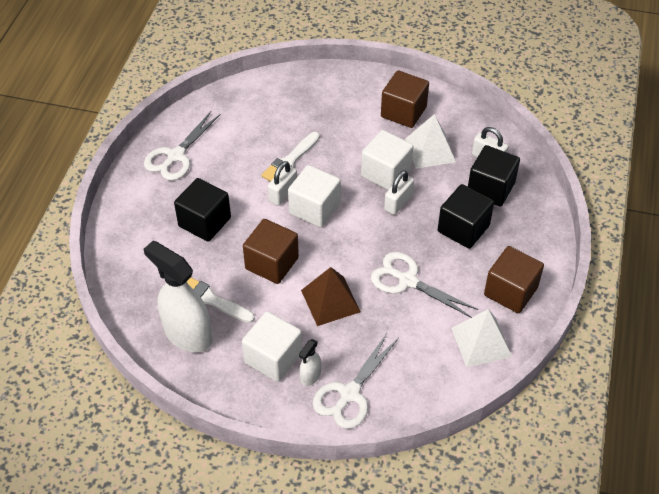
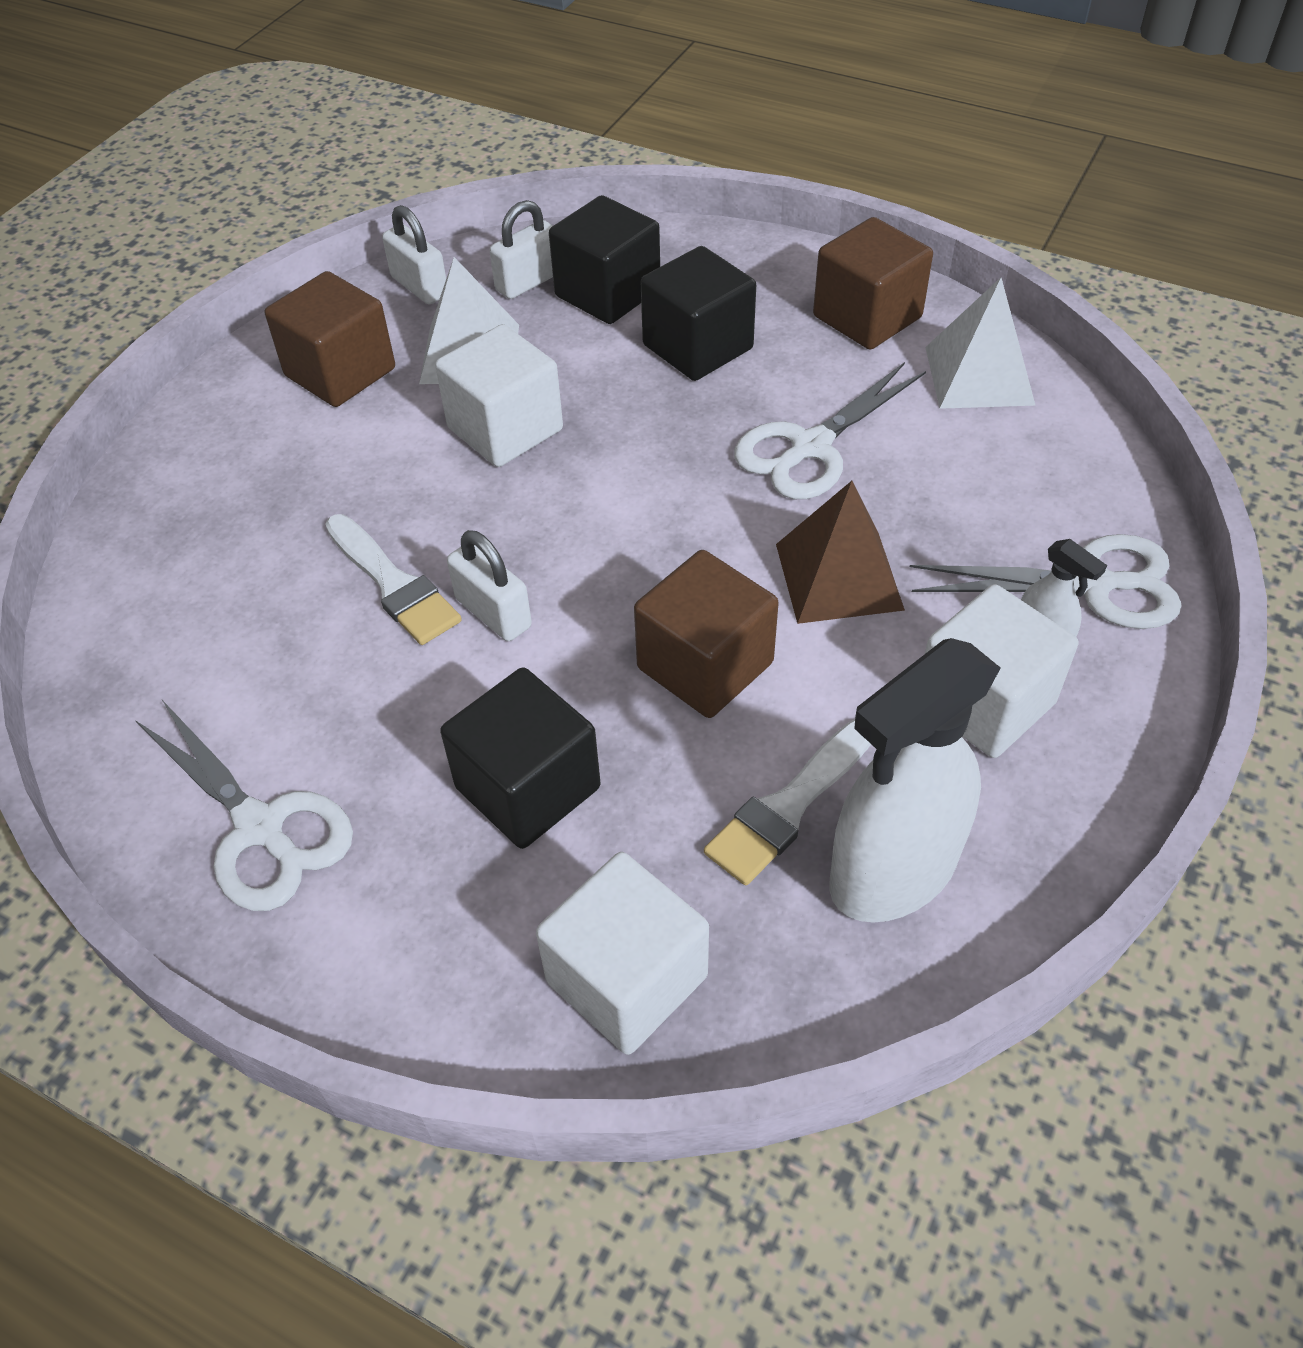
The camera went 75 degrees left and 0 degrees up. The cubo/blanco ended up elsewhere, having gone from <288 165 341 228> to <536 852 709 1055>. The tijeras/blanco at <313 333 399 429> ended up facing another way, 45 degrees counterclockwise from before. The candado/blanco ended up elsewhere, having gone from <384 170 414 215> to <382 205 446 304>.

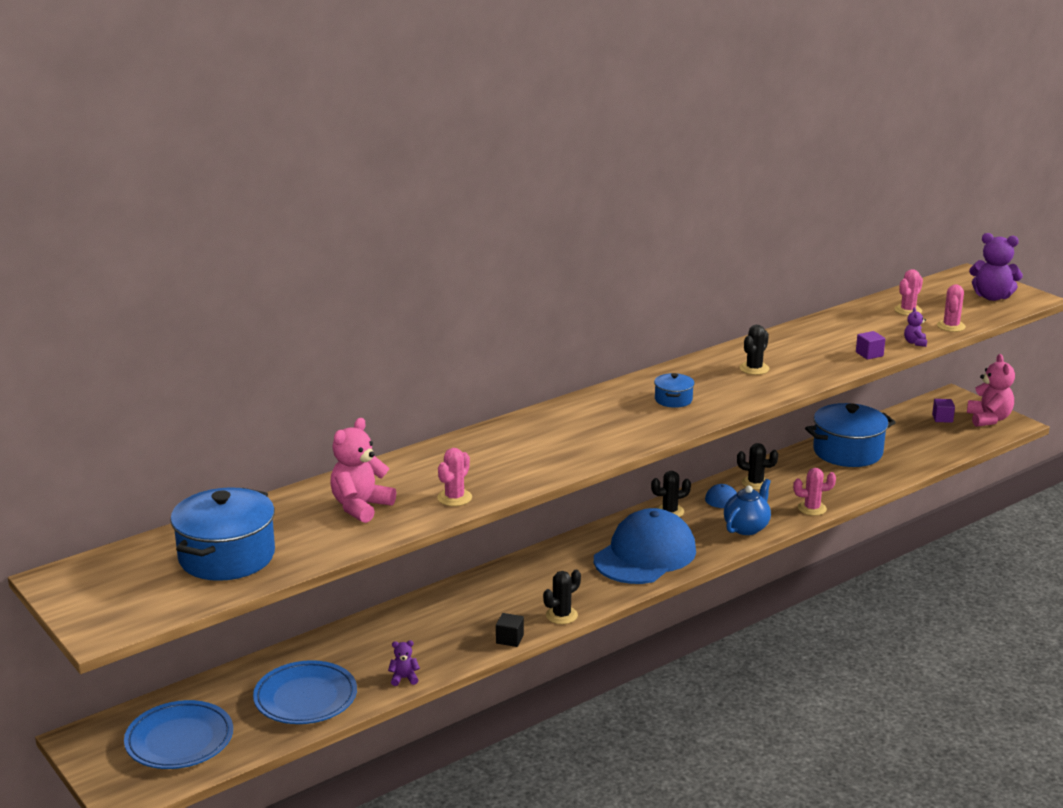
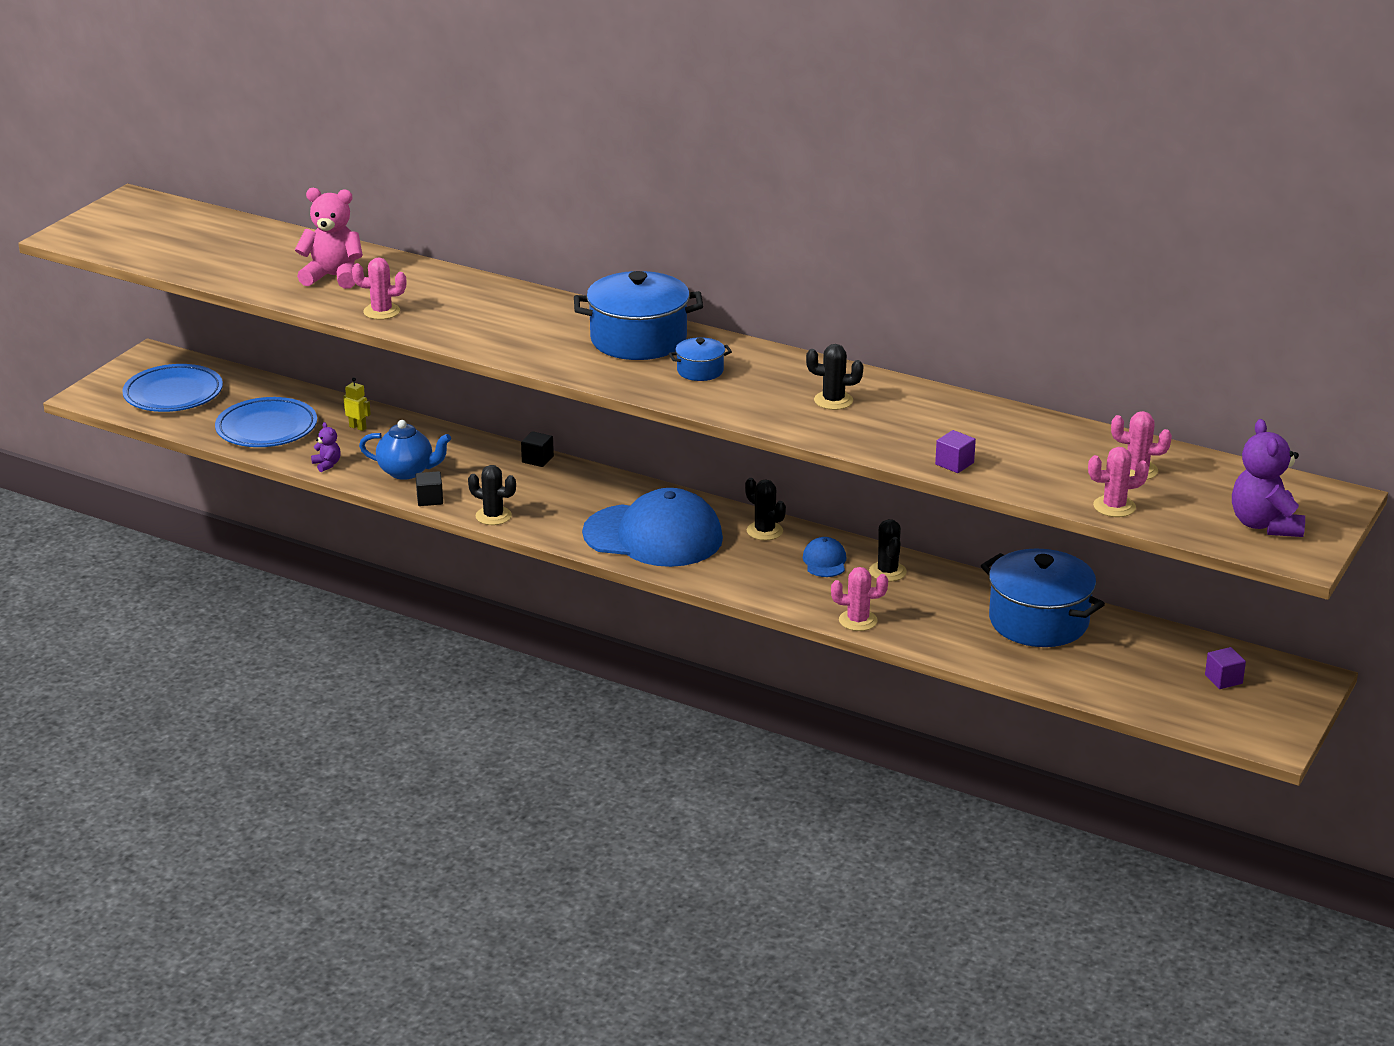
The camera went 65 degrees right and 5 degrees up. The olla/azul ended up elsewhere, having gone from <170 487 275 581> to <574 271 703 360>. The tetera/azul ended up elsewhere, having gone from <724 479 771 535> to <359 420 451 480>. The cactus/rosa at <793 468 836 516> ended up facing another way, 60 degrees counterclockwise from before. The second view lost the osito/morado at <904 308 927 347>. The second view lost the osito/rosa at <967 354 1015 427>. The second view gained the robot/amarillo at <343 377 371 431>. The second view gained the cubo/negro at <521 431 554 467>.

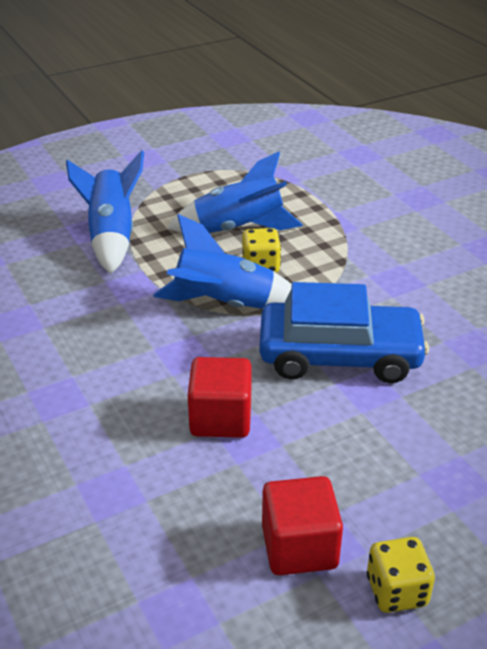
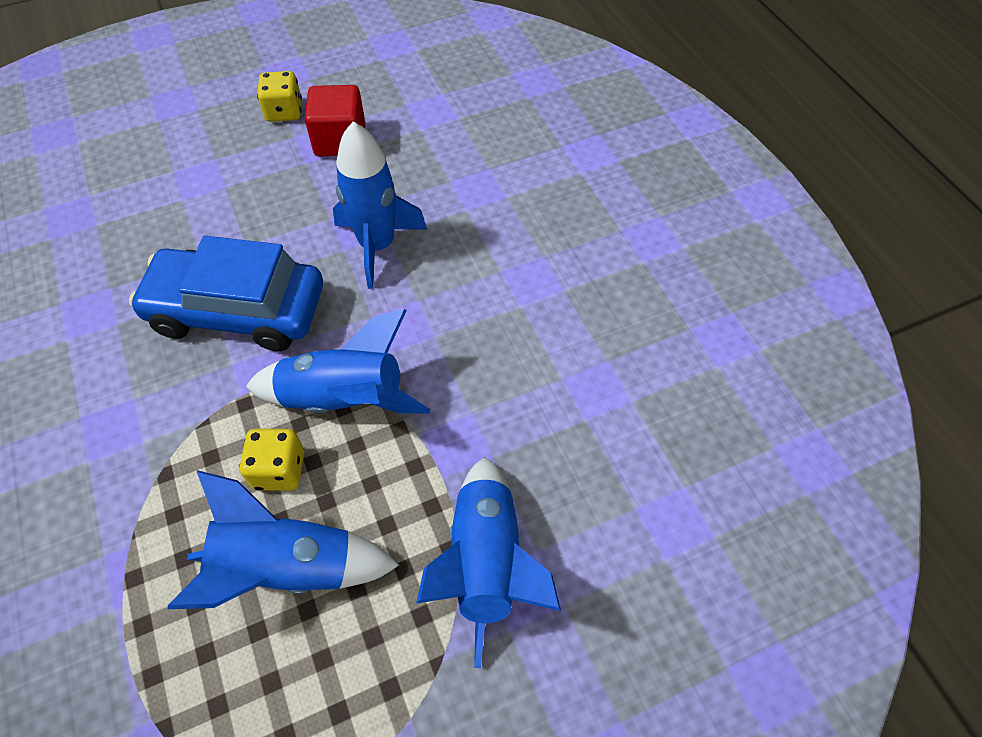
The camera went 175 degrees left and 20 degrees up. Where the cubo/rojo stood at <188 357 252 438>, the cohete/azul came to stand at <333 121 427 289>.

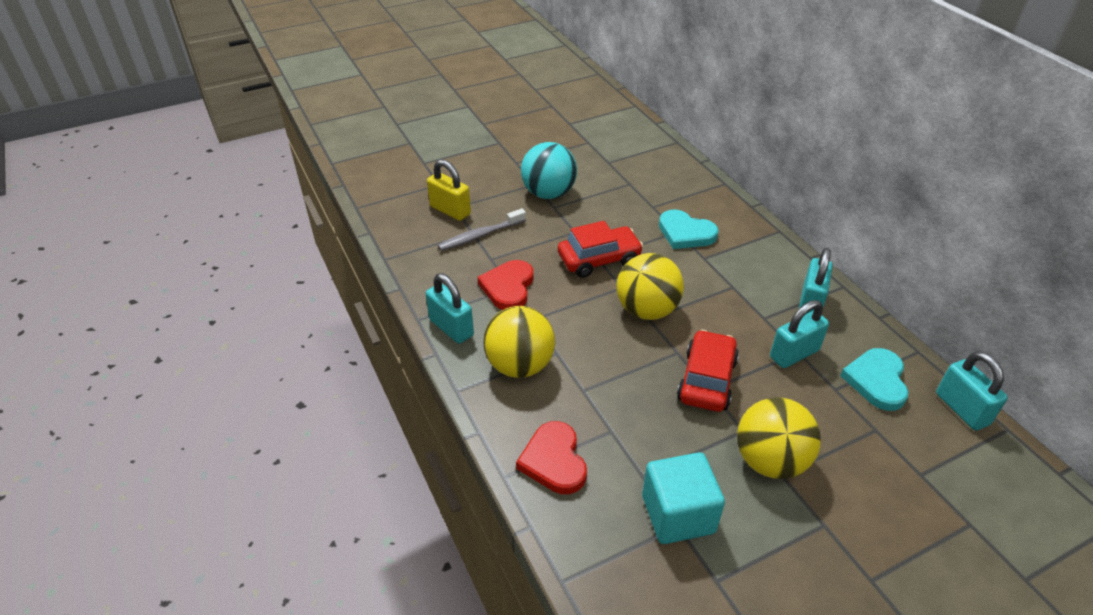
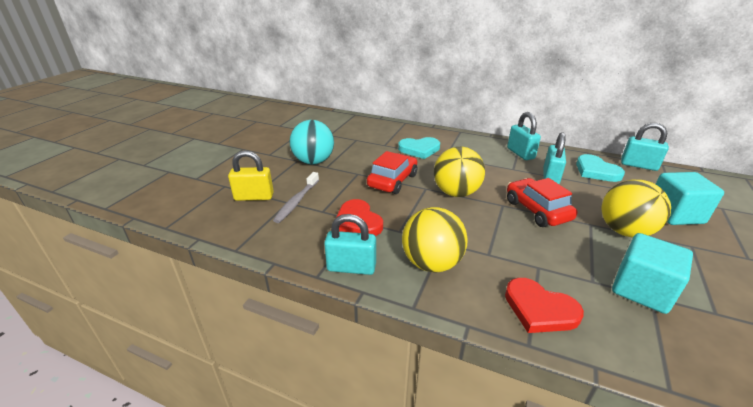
The camera went 40 degrees left and 10 degrees down. The second view gained the cubo/turquesa at <656 172 724 225>.

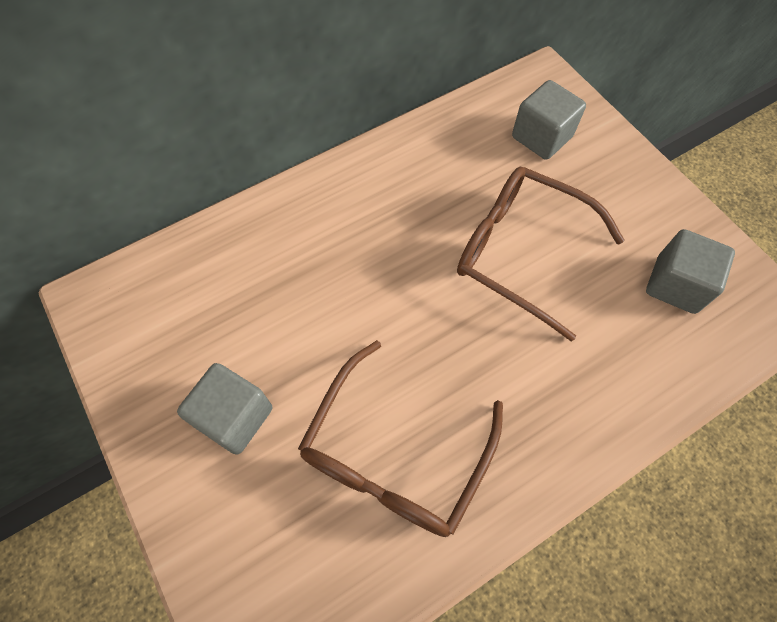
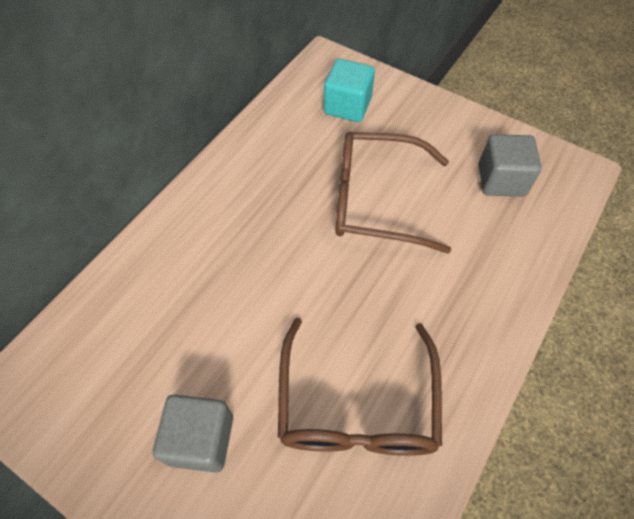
The camera went 25 degrees left and 5 degrees down. What was the cubo/gris at <512 80 586 160> turned into the cubo/turquesa at <324 59 375 122>.

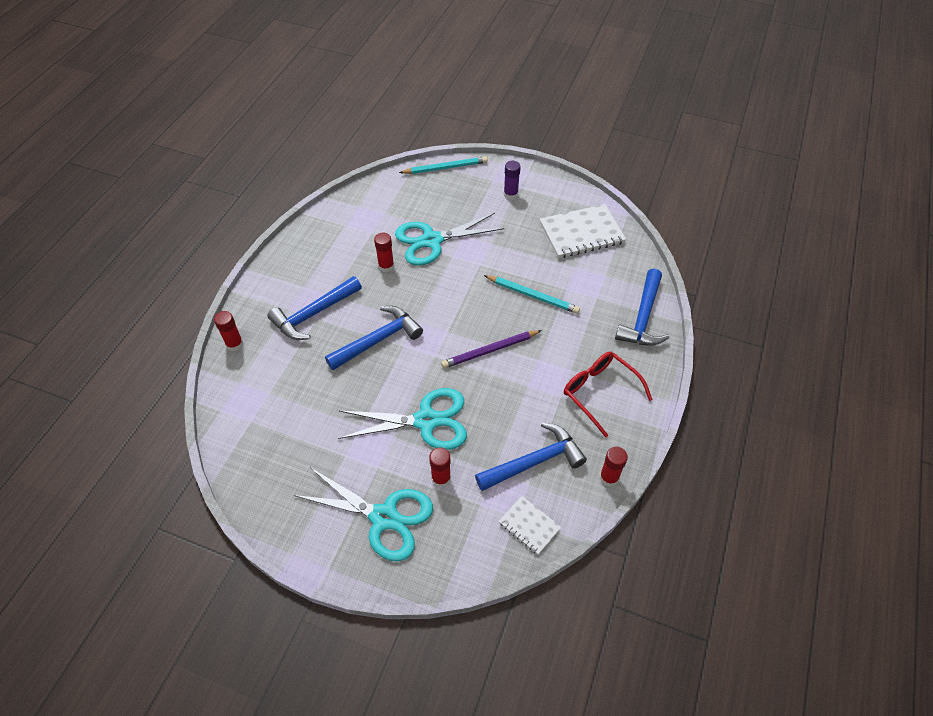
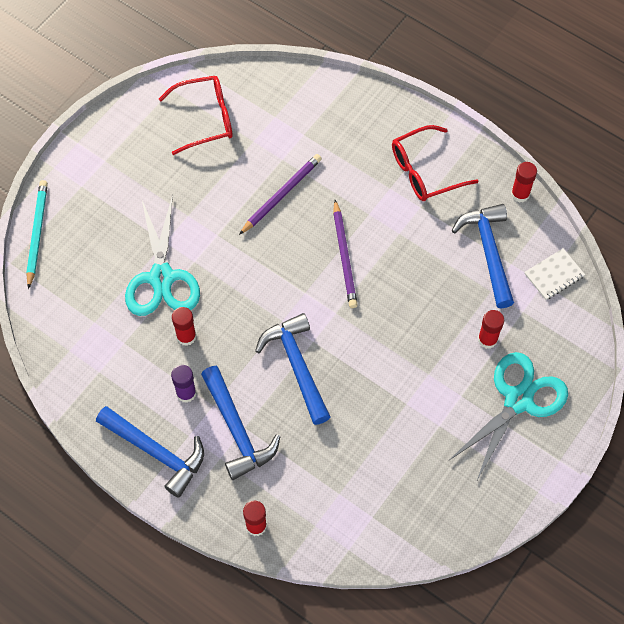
The camera went 75 degrees left and 10 degrees up. The second view lost the tijeras/turquesa at <338 388 467 450>. What was the lápiz/turquesa at <484 275 580 314> turned into the lápiz/morado at <239 154 322 235>. The barra de pegamento/morado ended up elsewhere, having gone from <504 161 521 199> to <171 365 197 403>. Where the cuaderno/blanco stood at <540 204 626 258>, the gafas/rojo came to stand at <159 76 233 155>. The martillo/azul ended up elsewhere, having gone from <615 269 669 346> to <96 406 204 498>.

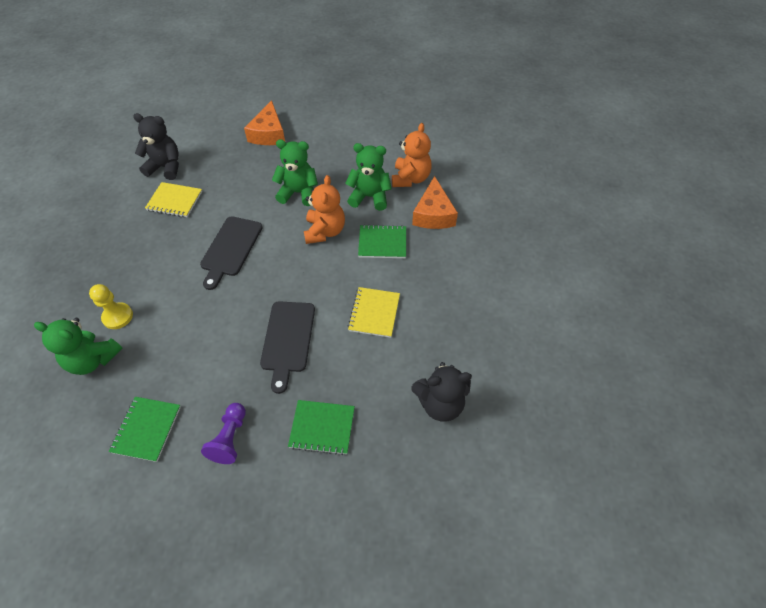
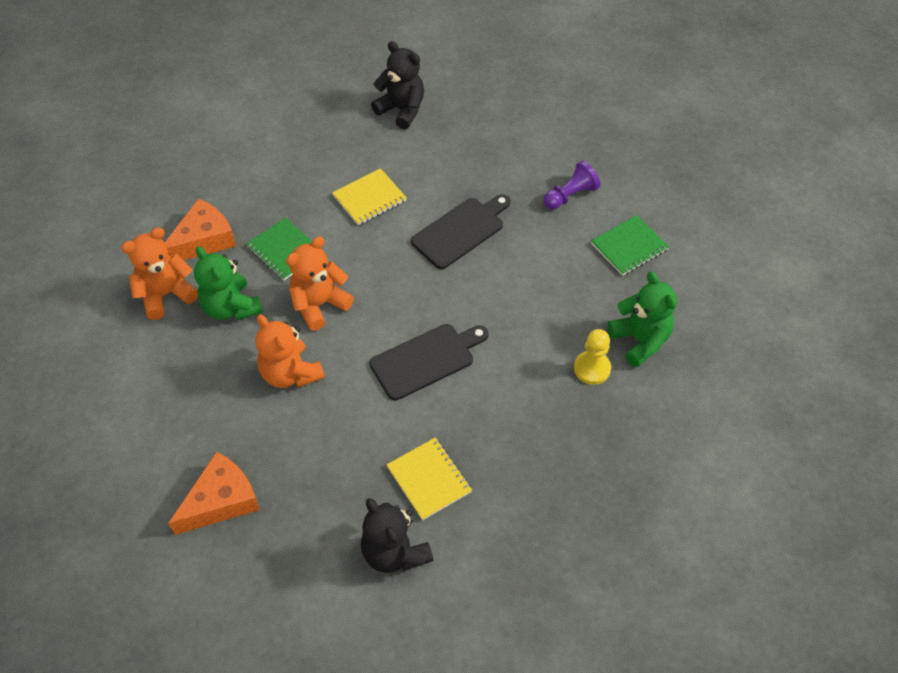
The camera went 135 degrees left and 0 degrees up. What was the osito/verde at <272 139 318 206> turned into the osito/naranja at <256 315 325 388>. The second view lost the cuaderno/verde at <288 400 355 455>.

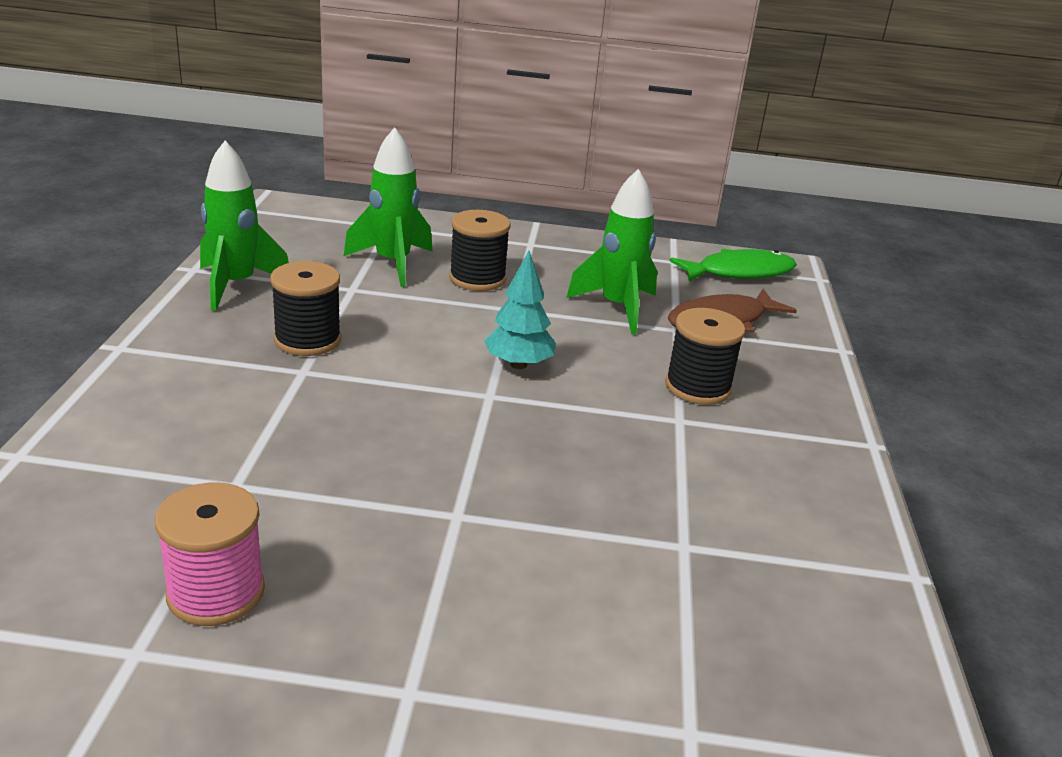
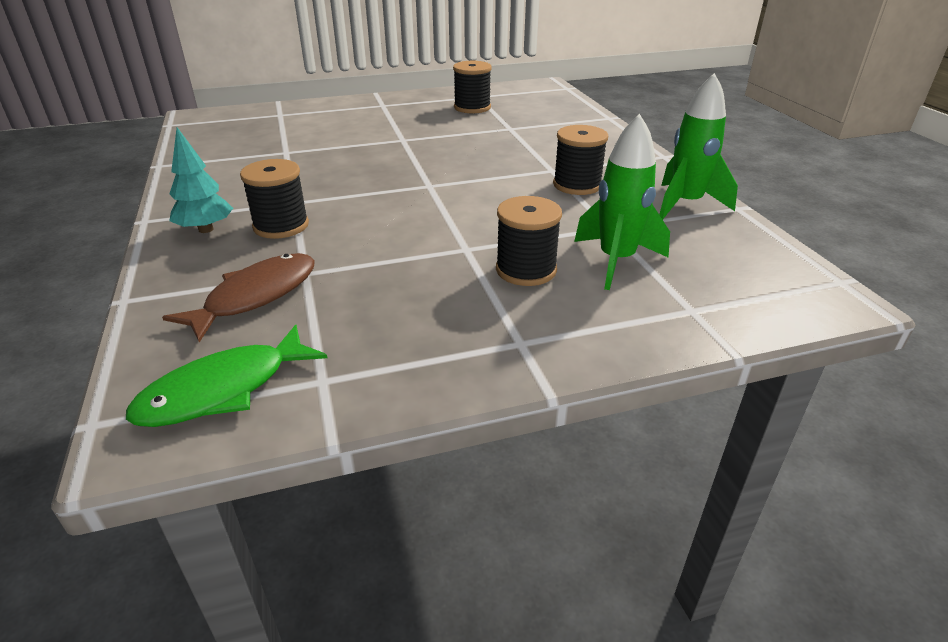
The camera went 160 degrees right and 5 degrees up. What was the carrete/rosa at <155 482 265 626> turned into the carrete/negro at <453 61 492 113>. The árbol/turquesa ended up elsewhere, having gone from <484 251 556 369> to <169 127 233 233>. The second view lost the cohete/verde at <566 169 657 335>.

